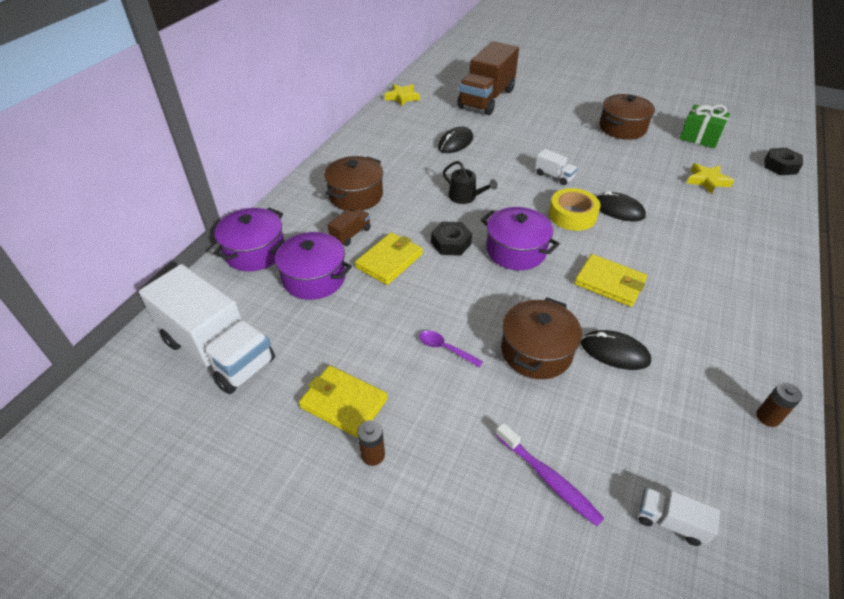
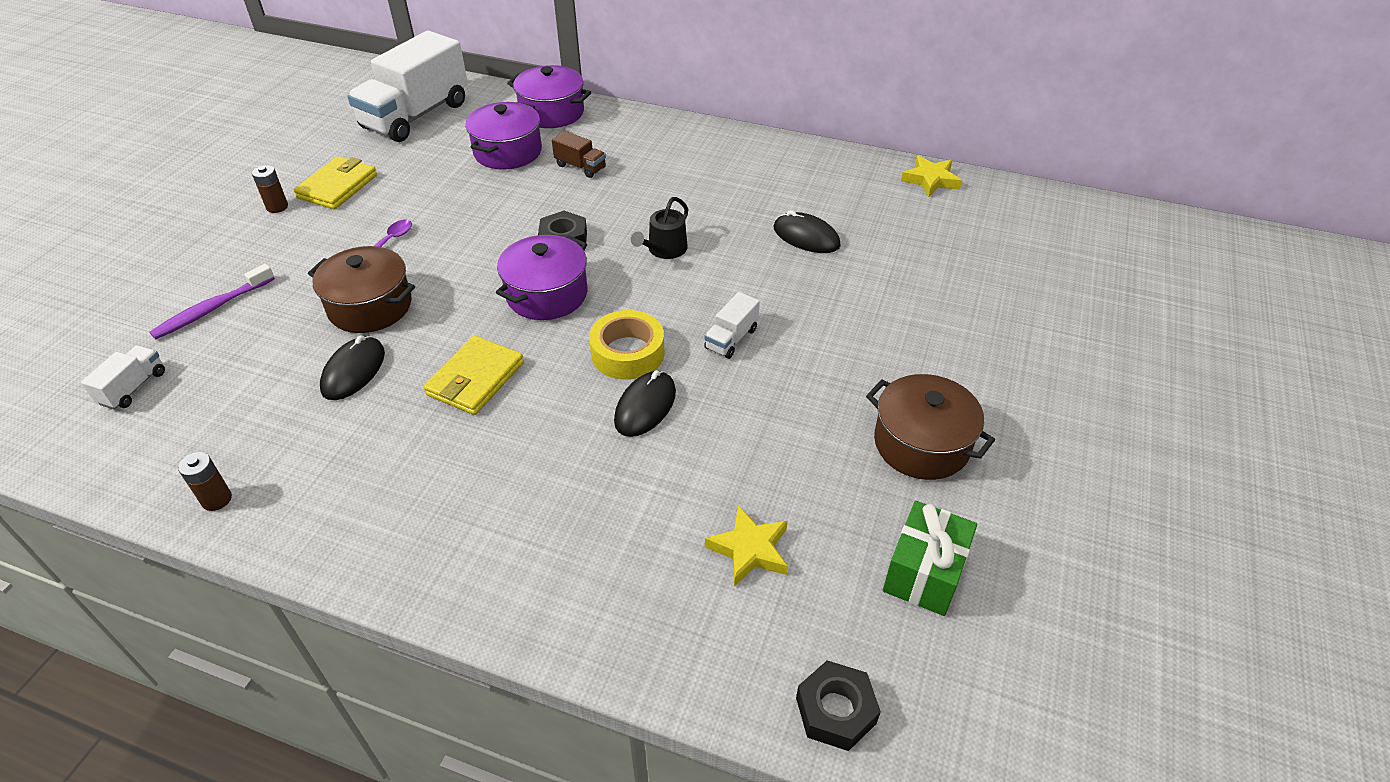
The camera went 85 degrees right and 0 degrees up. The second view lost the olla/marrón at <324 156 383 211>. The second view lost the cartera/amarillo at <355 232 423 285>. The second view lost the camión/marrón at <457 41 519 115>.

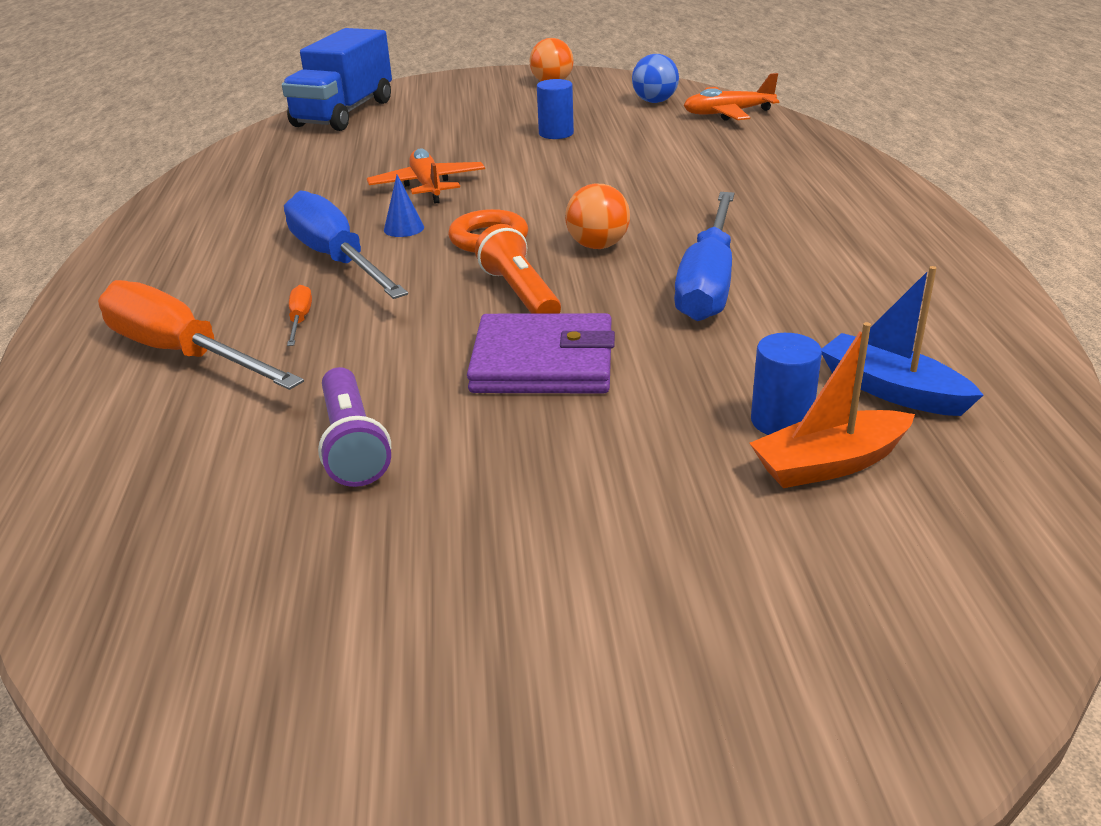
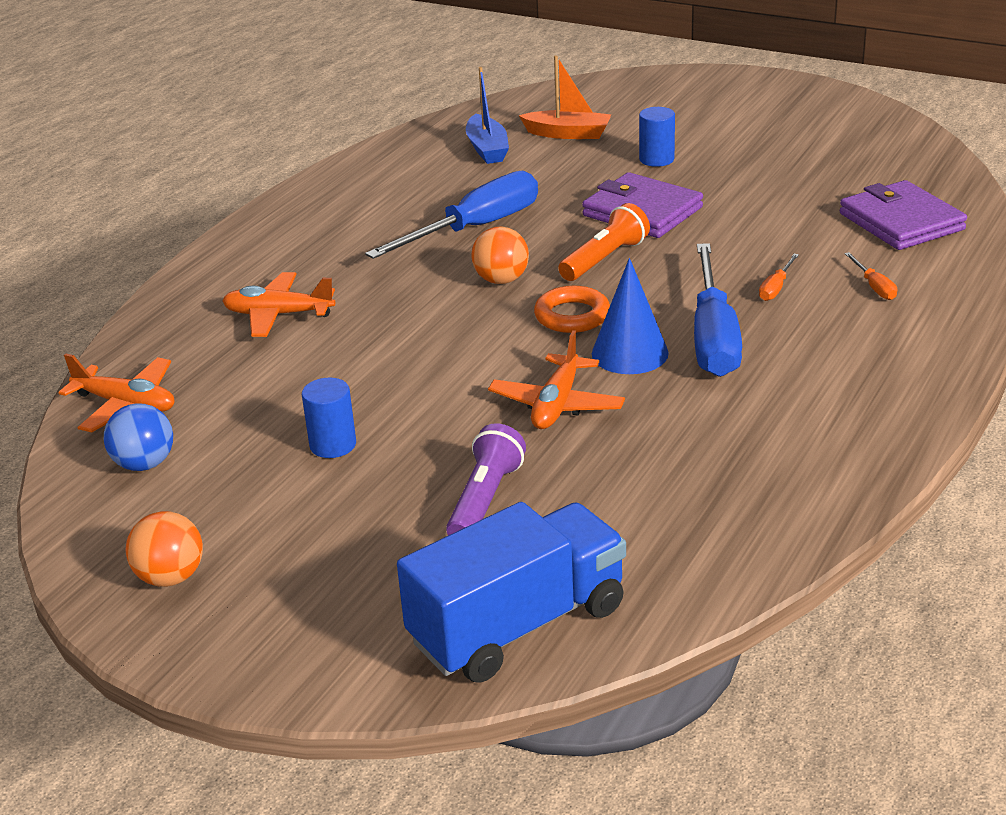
The camera went 145 degrees left and 0 degrees up. The size of the destornillador/naranja at <98 280 304 390> changed by a factor of 0.41. The lámpara de mano/morado ended up elsewhere, having gone from <318 367 391 487> to <446 423 526 535>. The size of the cono/azul at <384 175 424 237> changed by a factor of 1.85. The lámpara de mano/naranja at <475 224 561 314> ended up facing another way, 150 degrees counterclockwise from before. The cilindro/azul ended up elsewhere, having gone from <751 333 822 435> to <639 107 675 167>. The second view gained the avión/naranja at <222 272 335 337>. The second view gained the cartera/morado at <840 180 967 250>.

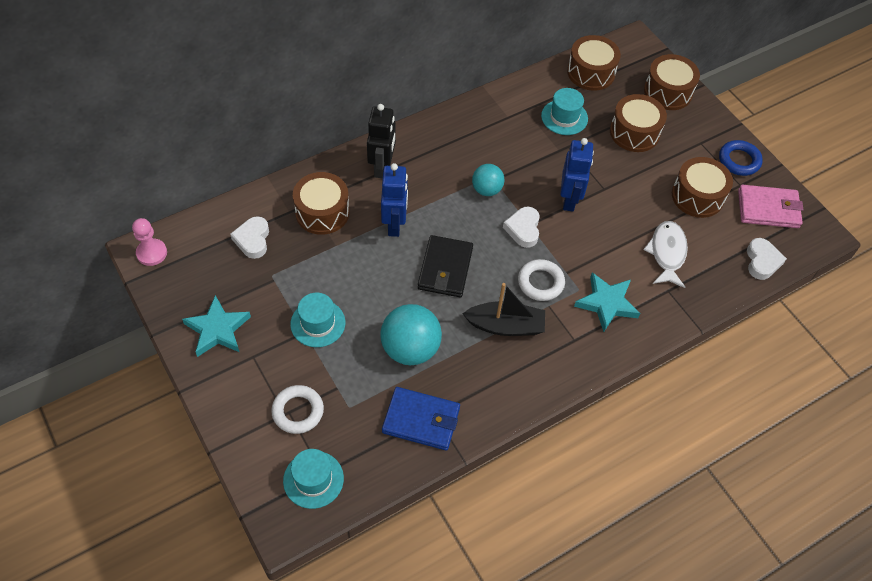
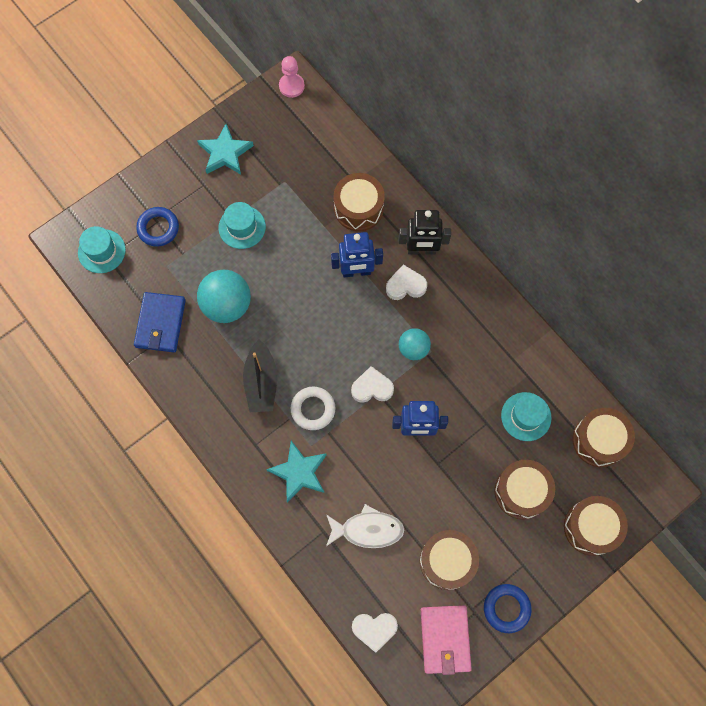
The camera went 85 degrees right and 15 degrees up. The corazón/blanco ended up elsewhere, having gone from <230 216 269 259> to <386 264 427 300>. What was the anillo/blanco at <271 385 324 434> turned into the anillo/azul at <136 207 179 247>. The second view lost the cartera/negro at <418 235 473 297>.

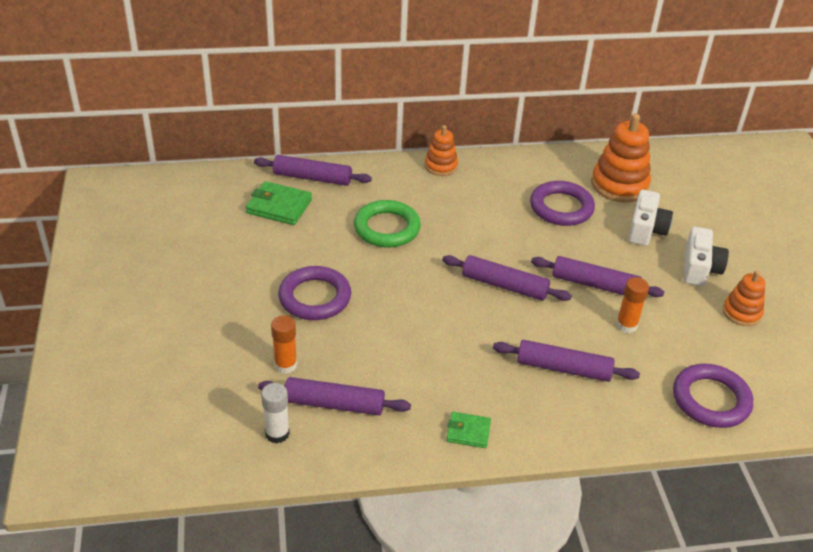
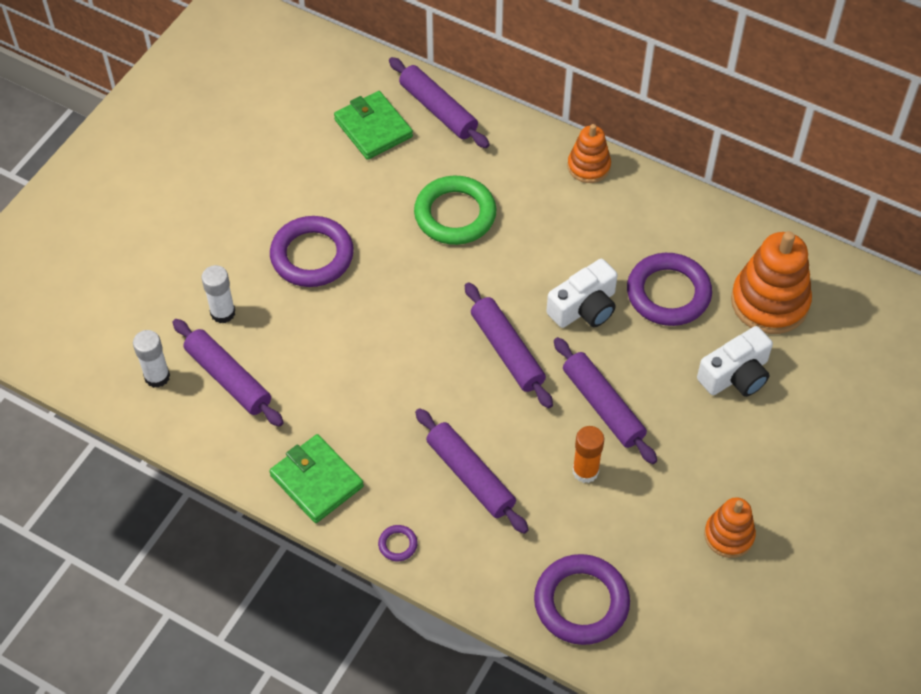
The camera went 40 degrees right and 15 degrees up. What was the barra de pegamento/naranja at <271 315 297 374> turned into the barra de pegamento/blanco at <201 265 235 323>. The size of the cartera/verde at <446 412 491 448> changed by a factor of 1.64. The cámara/blanco ended up elsewhere, having gone from <683 227 729 286> to <546 259 618 328>. The second view gained the anillo/morado at <378 525 418 561>.

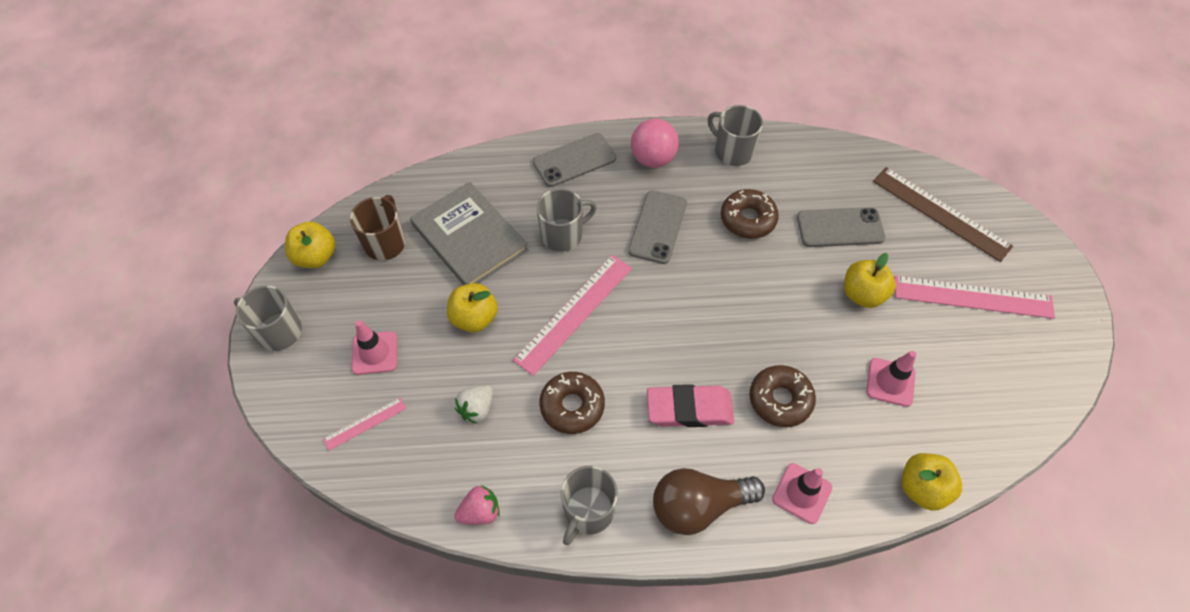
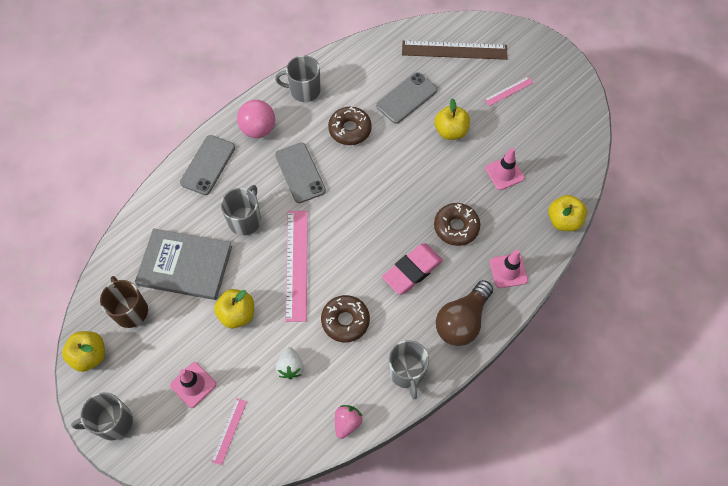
The camera went 40 degrees left and 5 degrees up. The size of the regla/rosa at <894 275 1055 319> changed by a factor of 0.50.

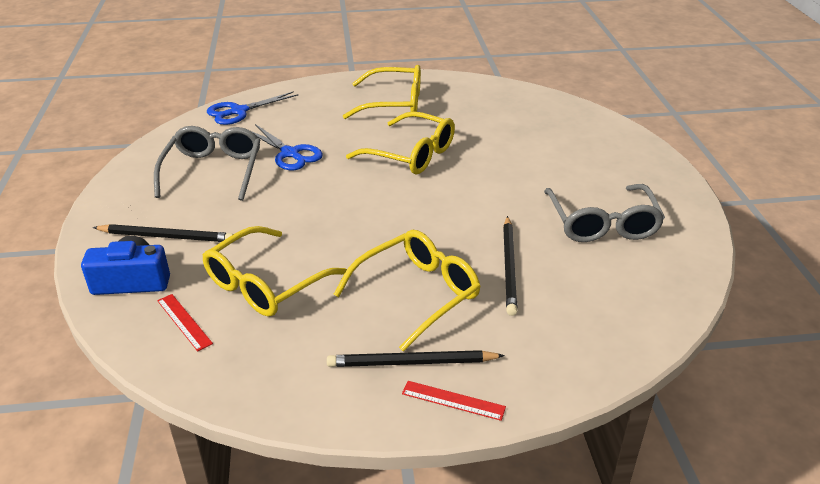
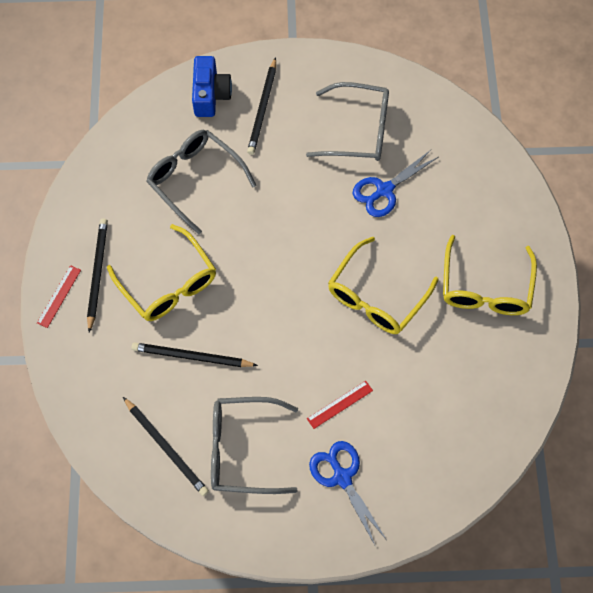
The camera went 95 degrees right and 30 degrees up. The regla/rojo ended up elsewhere, having gone from <157 294 213 351> to <307 381 373 429>. What was the gafas/amarillo at <203 226 347 317> turned into the gafas/gris at <146 130 256 235>. The tijeras/azul ended up elsewhere, having gone from <207 91 299 125> to <309 441 386 547>. The second view gained the lápiz/negro at <123 397 209 496>.

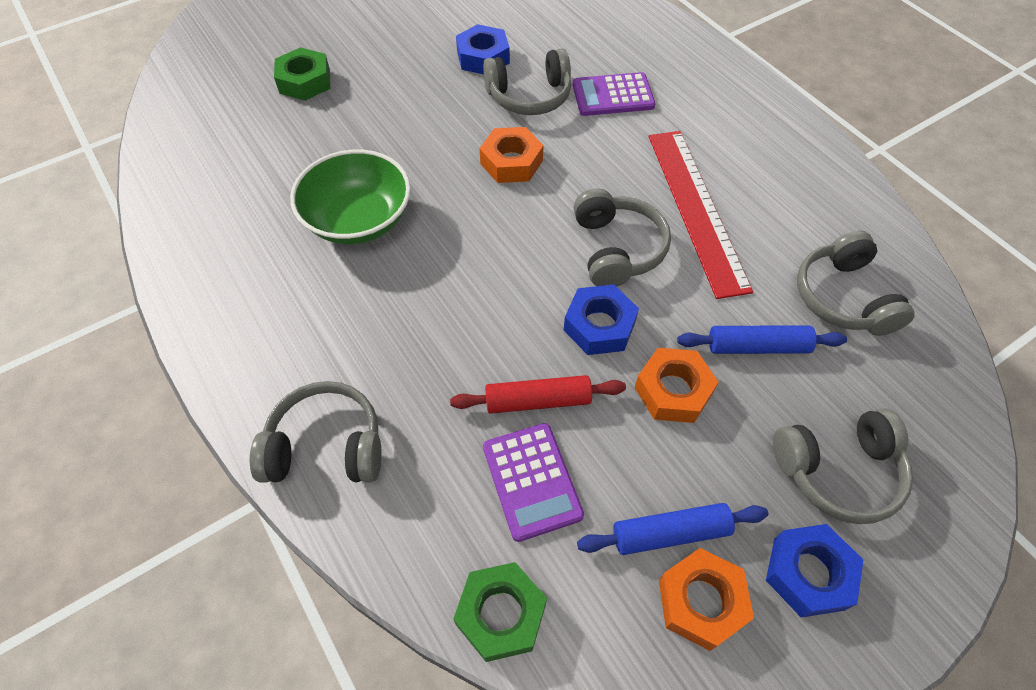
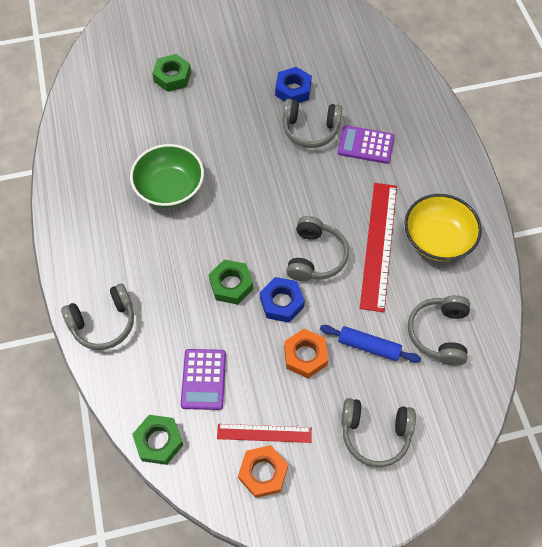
The camera went 20 degrees right and 5 degrees up. The auriculares/gris at <250 381 382 483> ended up facing another way, 135 degrees clockwise from before. The second view lost the rodillo/rojo at <450 375 626 414>. The second view lost the tuerca/naranja at <479 127 544 183>. Where the rodillo/azul stood at <577 503 768 555>, the regla/rojo came to stand at <217 424 312 443>. The second view lost the tuerca/azul at <766 524 864 618>. The second view gained the tuerca/verde at <209 260 253 305>. The second view gained the cuenco/amarillo at <404 194 482 261>.

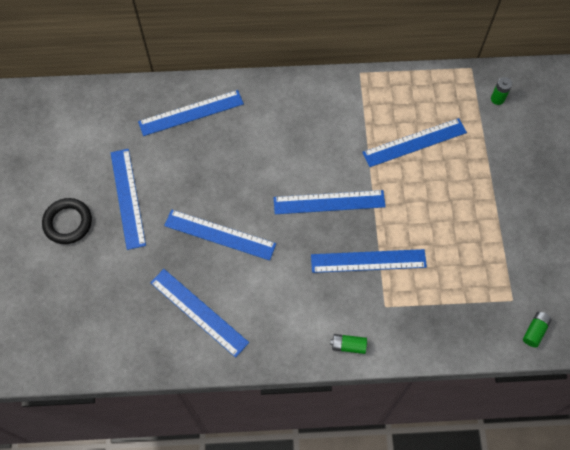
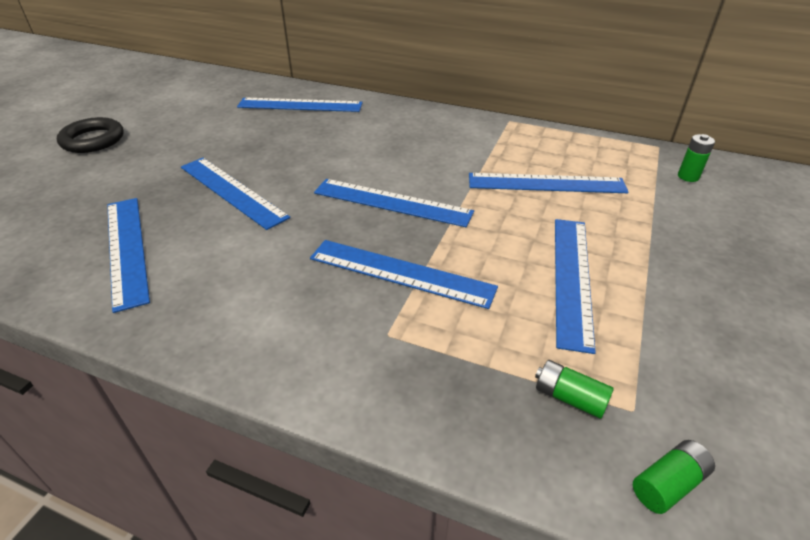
The camera went 25 degrees right and 25 degrees down. The regla/azul ended up elsewhere, having gone from <111 149 146 250> to <555 219 596 354>. The pila/verde ended up elsewhere, having gone from <330 334 367 354> to <535 360 614 419>.

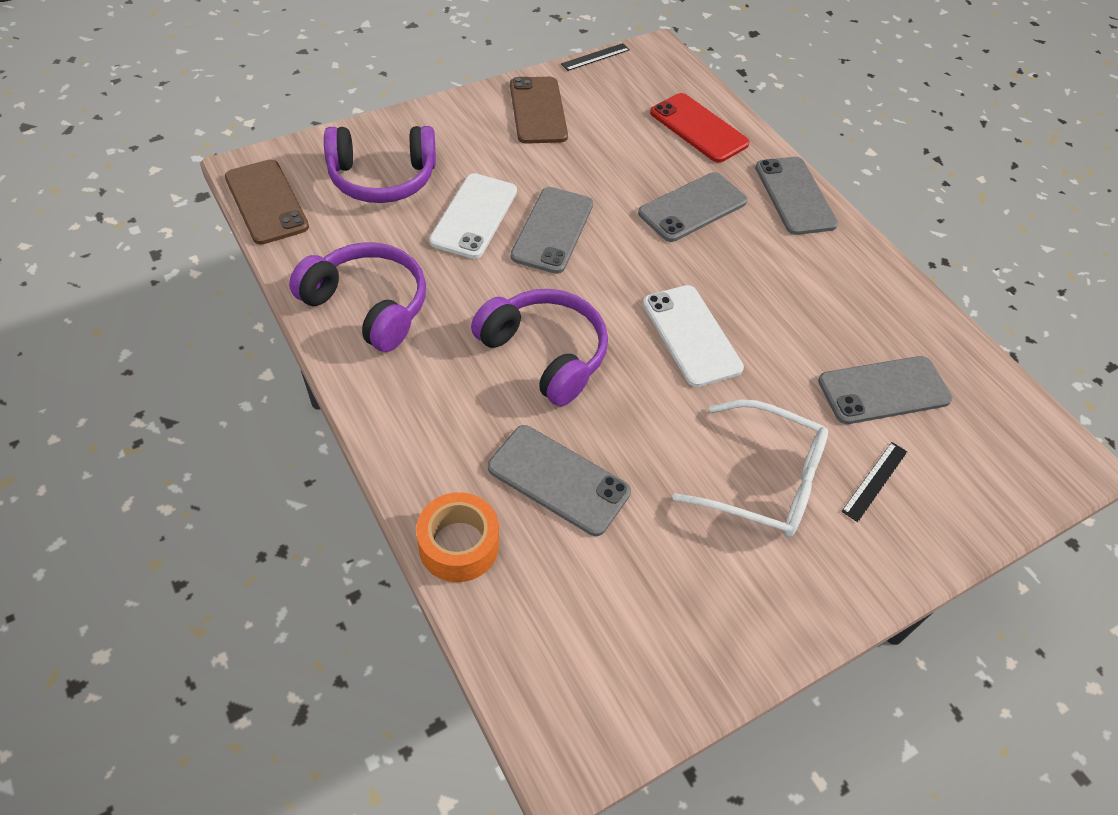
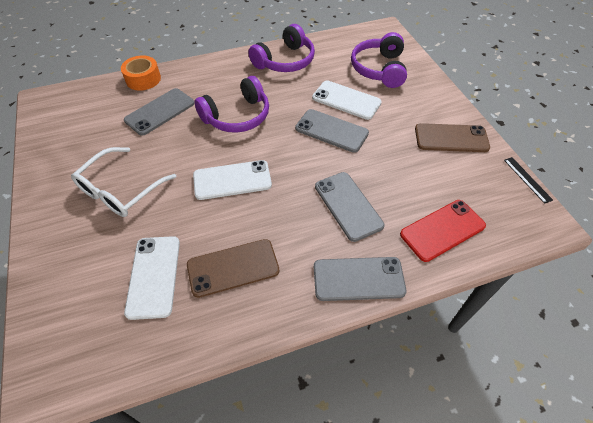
The camera went 105 degrees right and 0 degrees up. The móvil/marrón ended up elsewhere, having gone from <225 159 309 245> to <187 239 280 298>. What was the móvil/gris at <818 356 953 424> turned into the móvil/blanco at <124 236 180 320>. The second view lost the regla/negro at <841 442 907 522>.

